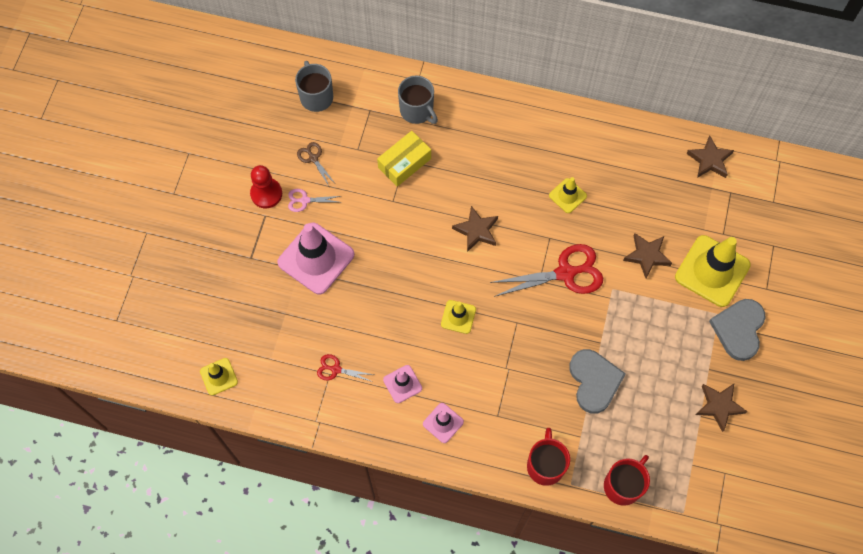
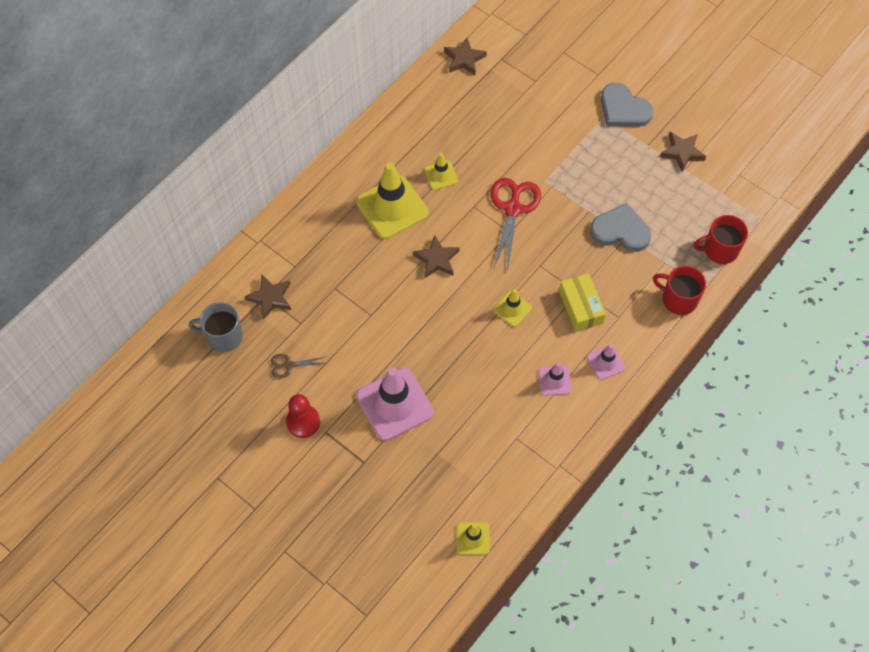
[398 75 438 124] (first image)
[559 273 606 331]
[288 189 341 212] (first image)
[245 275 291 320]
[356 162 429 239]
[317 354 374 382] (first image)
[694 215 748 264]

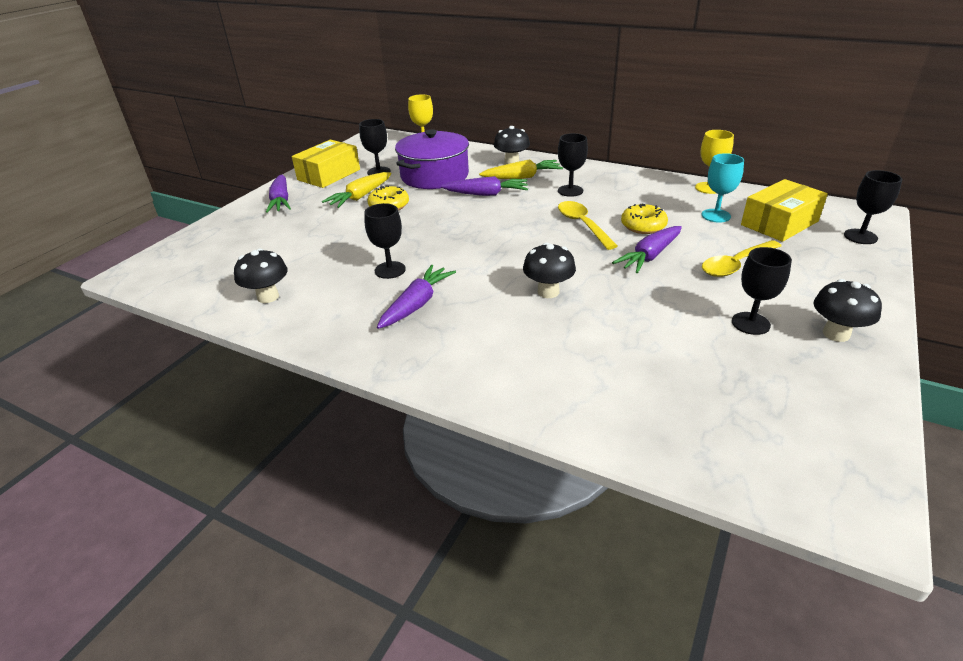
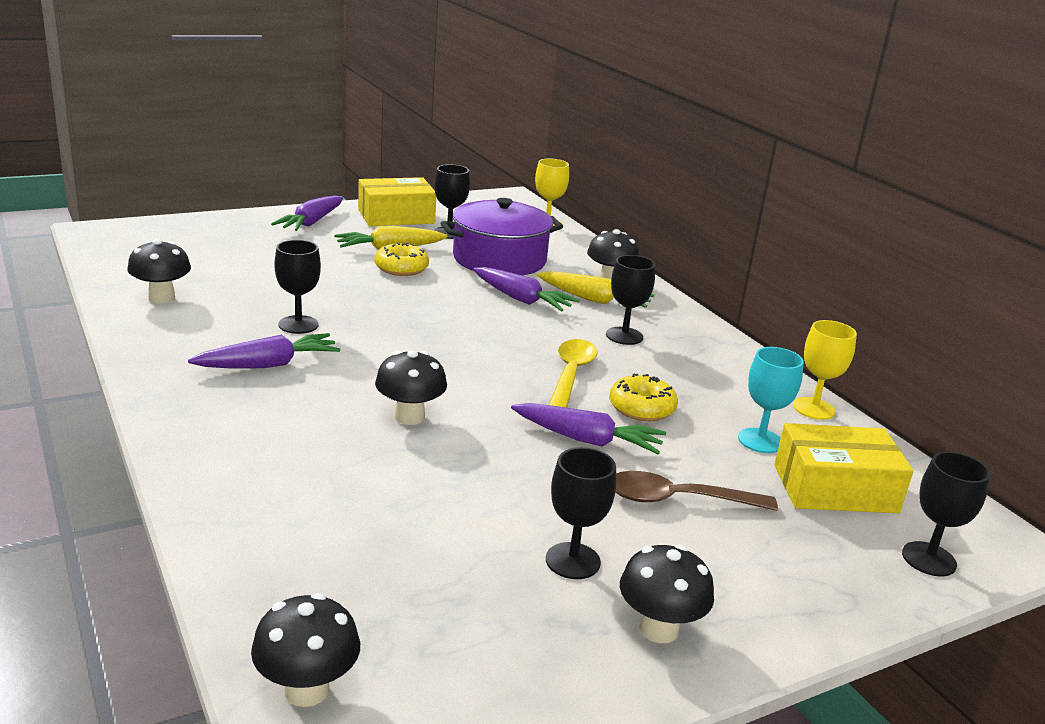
[511 403 666 454]
[615 471 778 511]
[251 593 360 707]

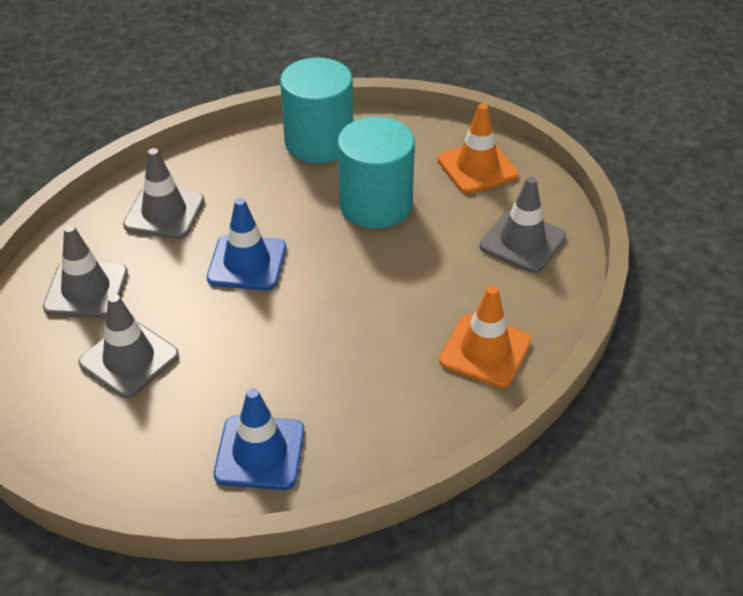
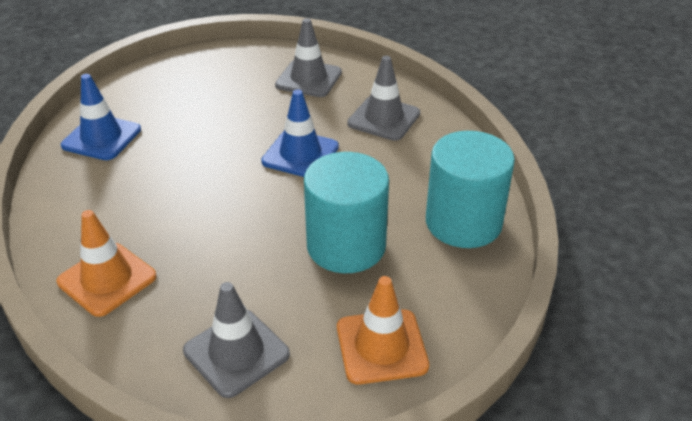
[78 294 179 398] (first image)

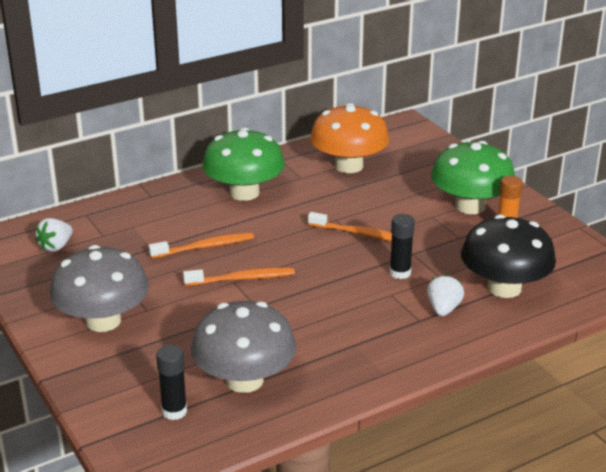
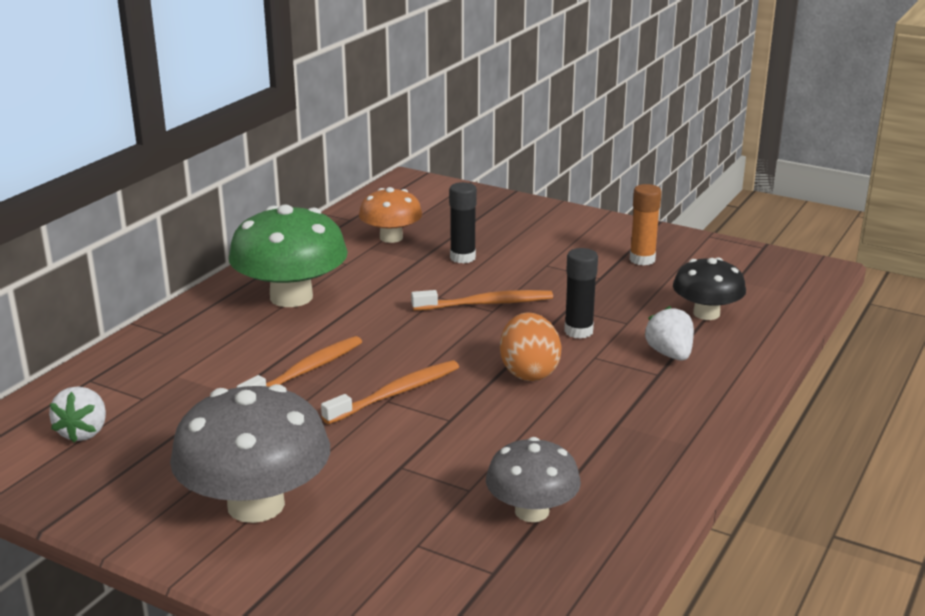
[359 187 422 243]
[431 141 515 214] (first image)
[673 257 746 320]
[486 437 581 522]
[449 182 477 264]
[500 312 562 381]

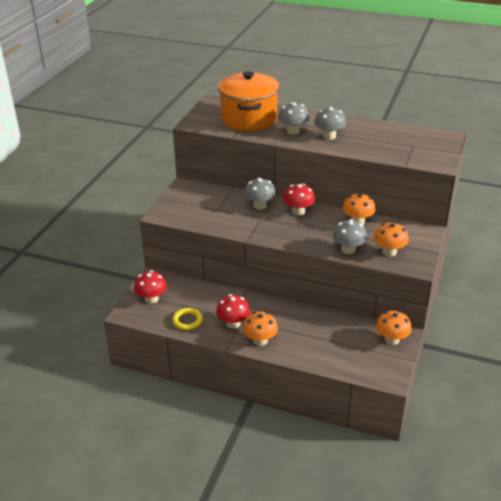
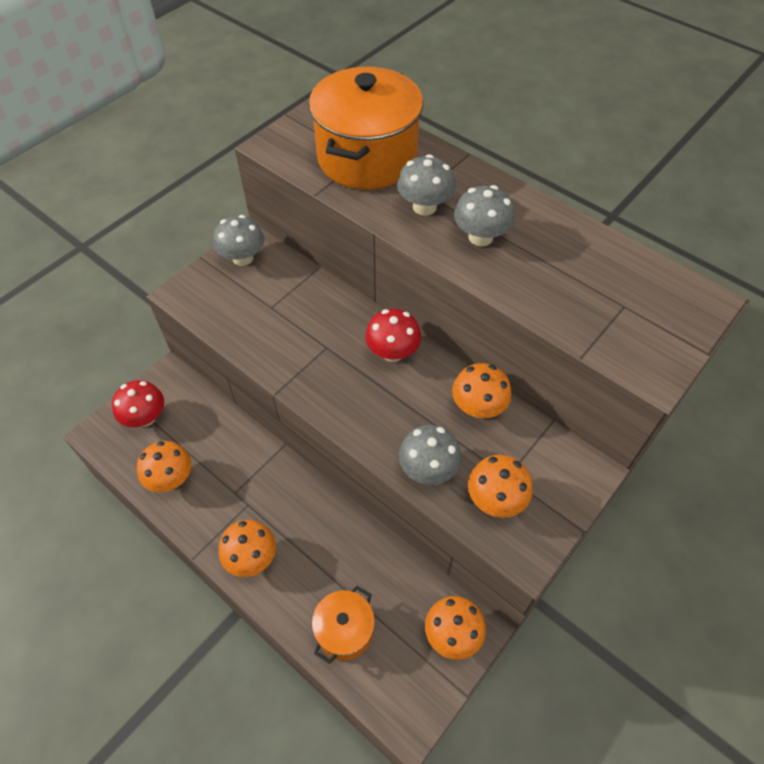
[213 215 264 266]
[216 294 250 329] (first image)
[137 441 192 492]
[312 586 375 664]

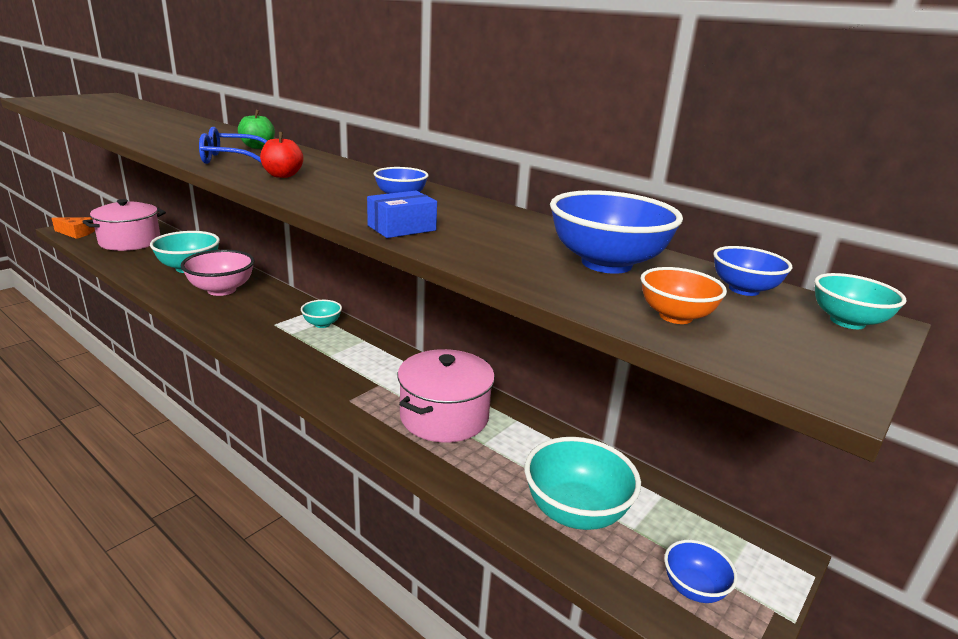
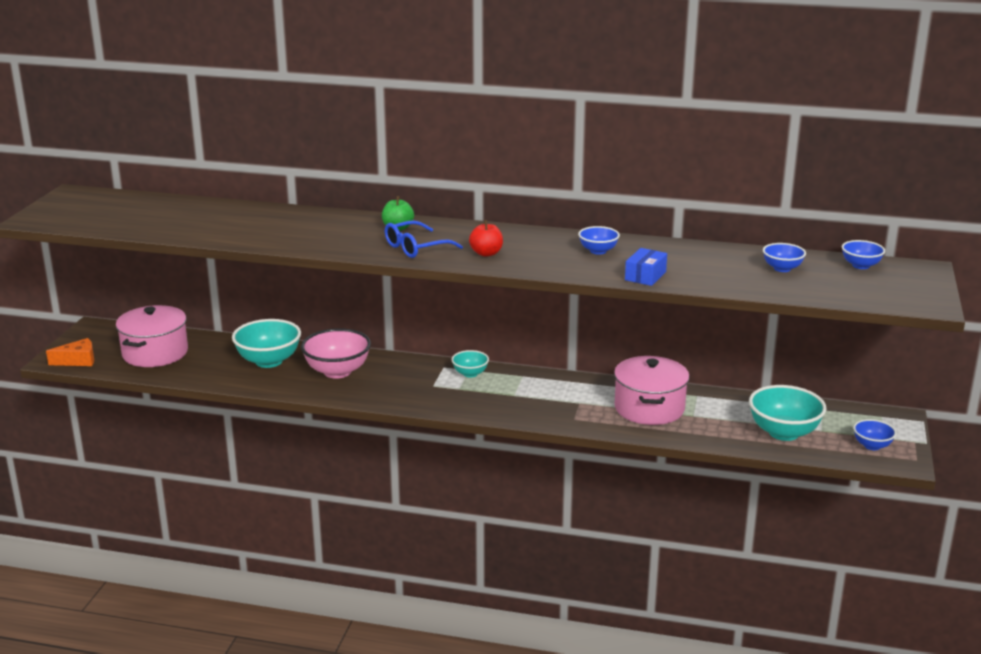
[763 243 806 272]
[641 267 727 324] (first image)
[814 273 907 329] (first image)

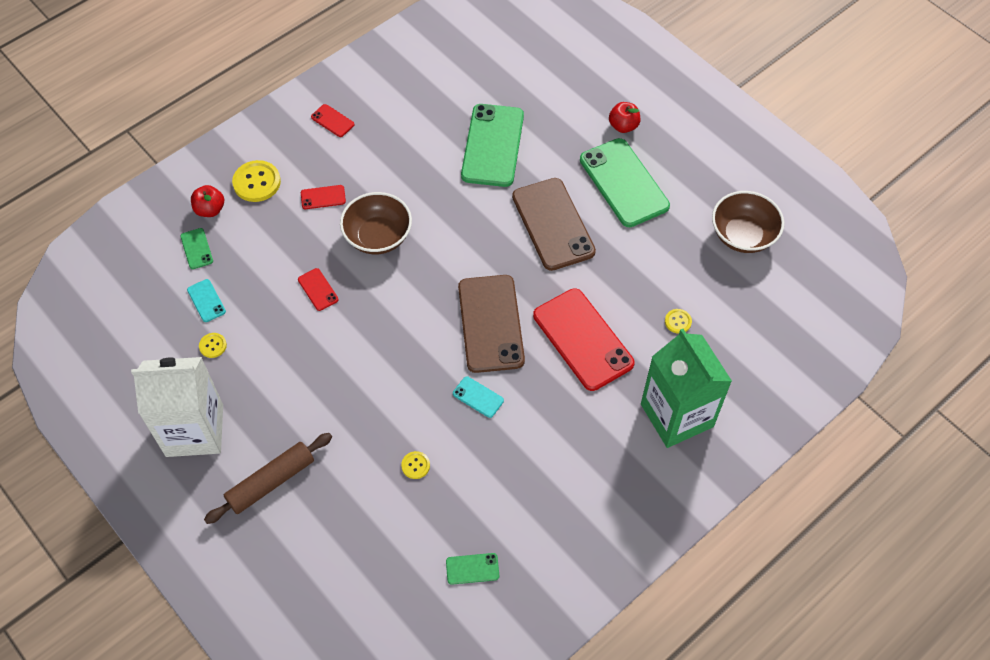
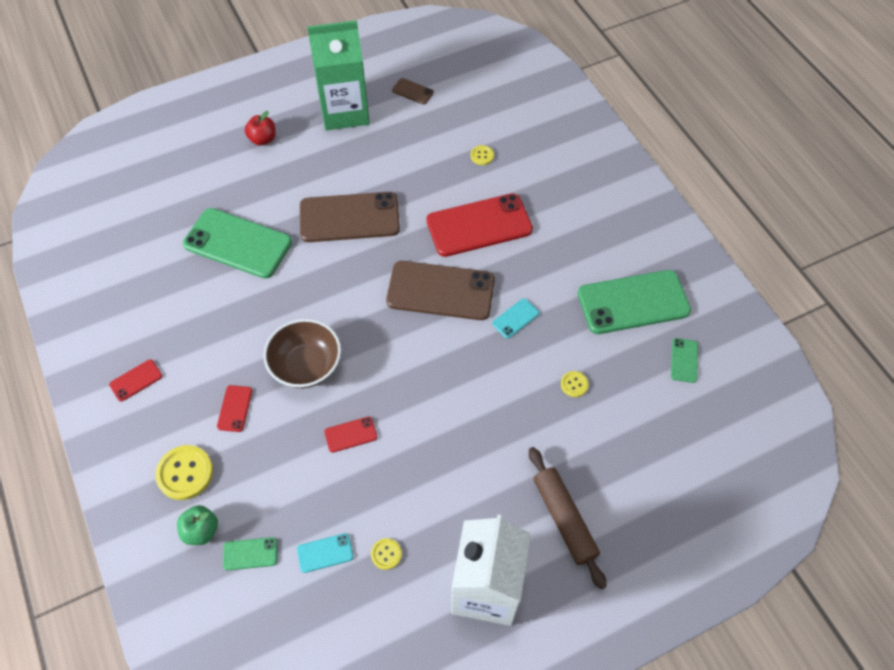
[578 270 691 334]
[177 505 218 545]
[392 78 434 105]
[307 20 370 131]

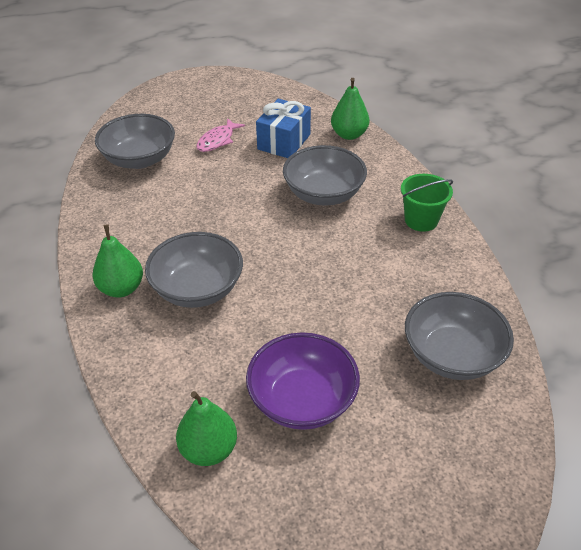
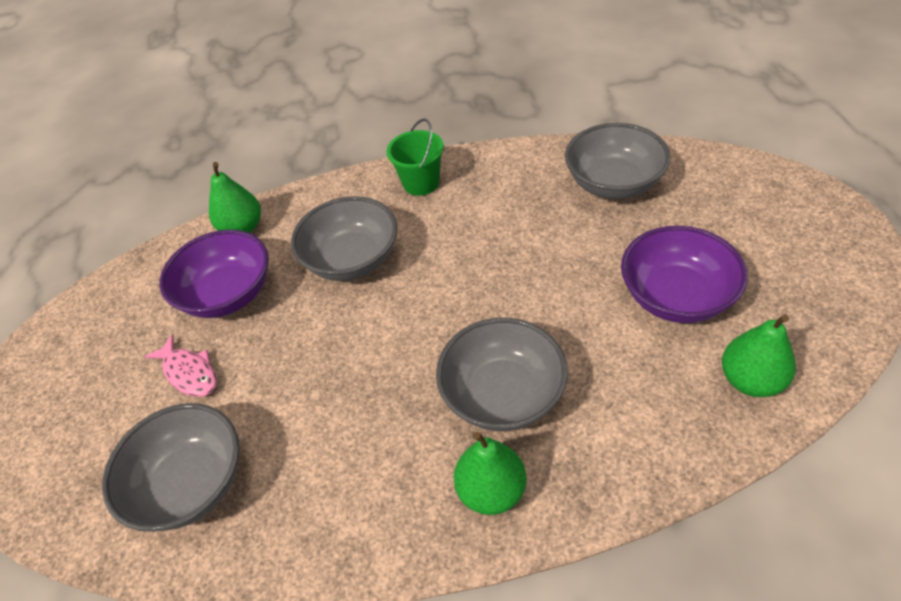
[160 230 269 318]

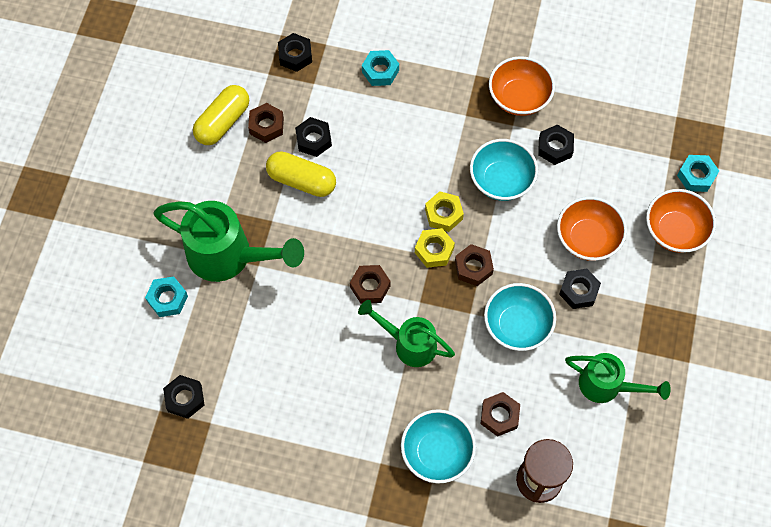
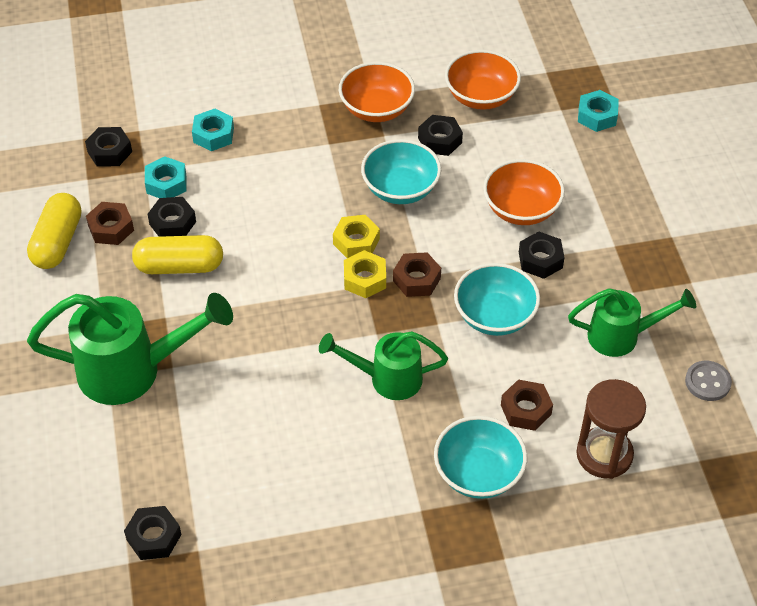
[445 50 521 110]
[350 265 391 304] (first image)
[145 156 186 198]
[685 361 732 401]

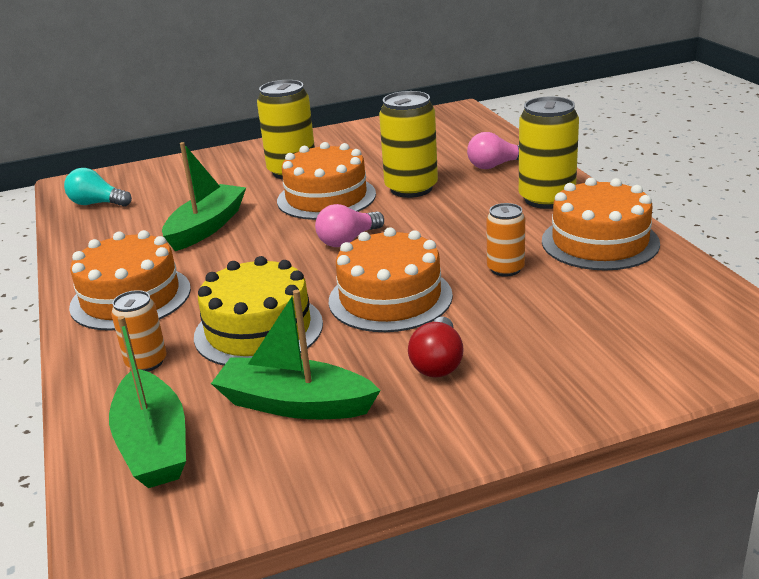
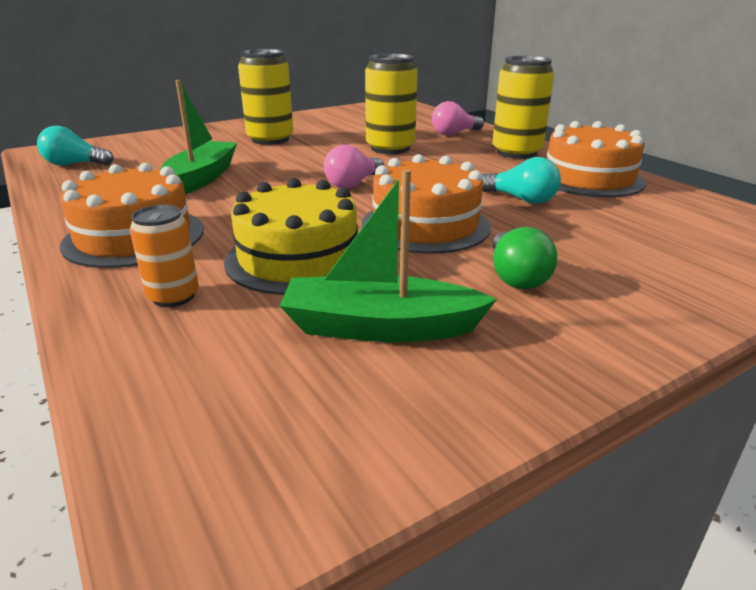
[277 142 376 220] (first image)
[482 157 561 204]
[109 316 186 488] (first image)
[493 227 557 289]

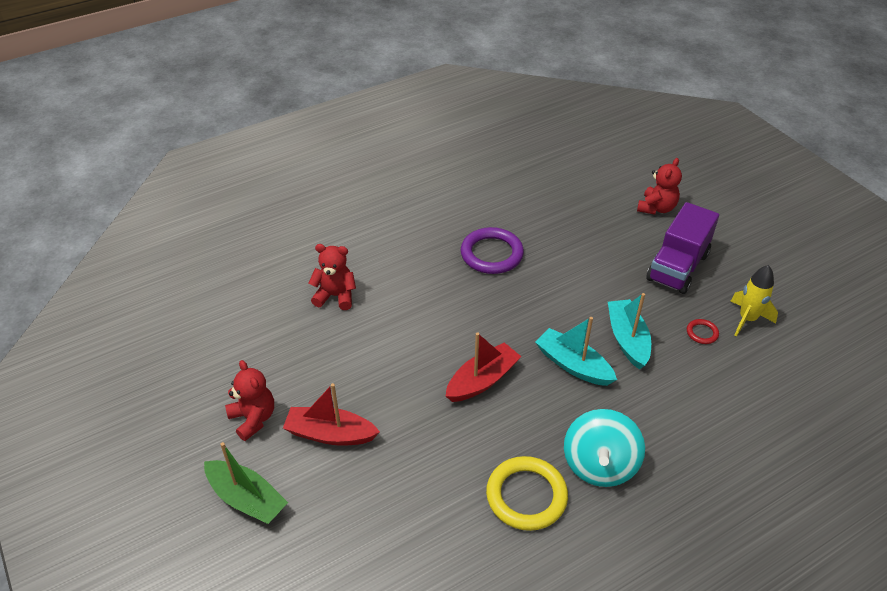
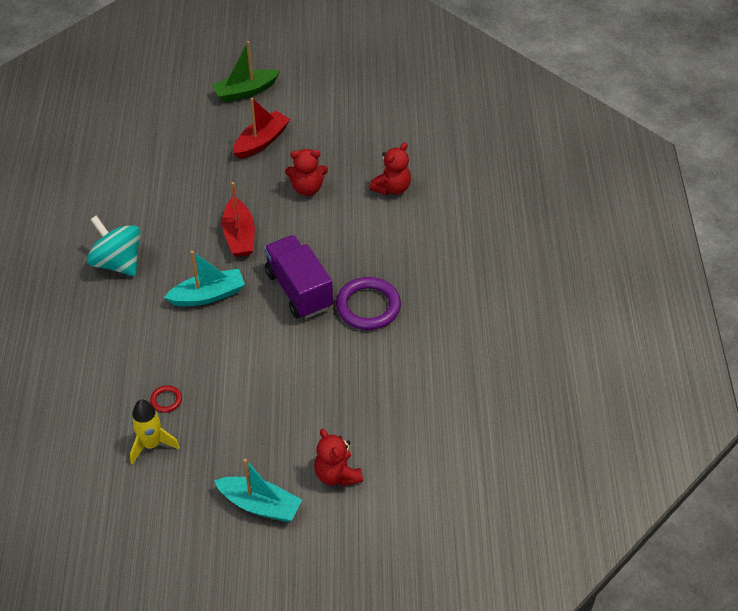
[264 235 333 319]
[214 459 302 522]
[285 149 328 196]
[486 456 568 531] (first image)

